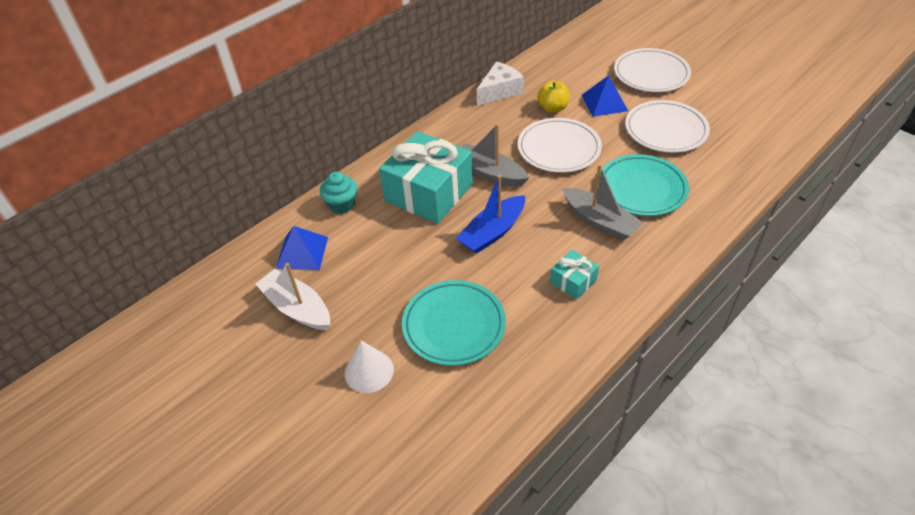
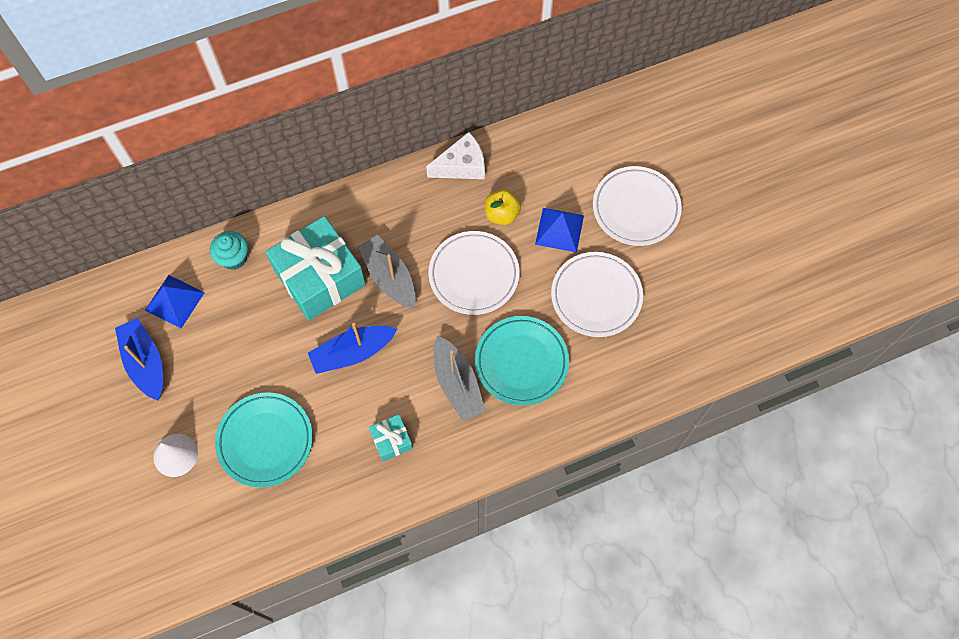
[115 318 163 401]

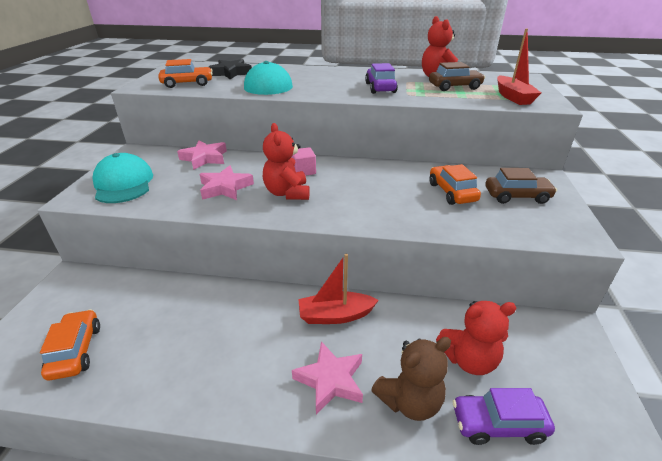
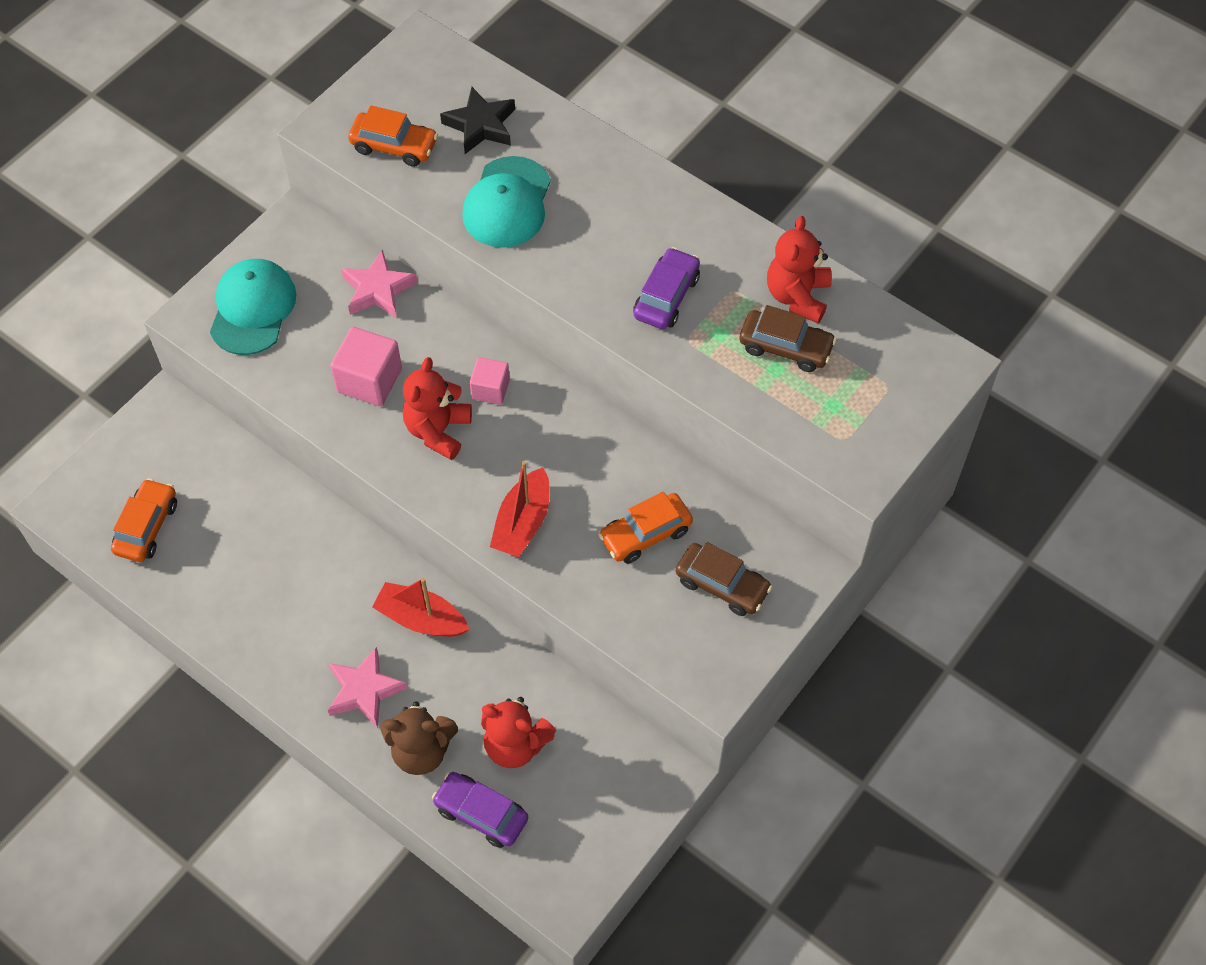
[490 461 550 557]
[599 491 693 564]
[330 327 402 406]

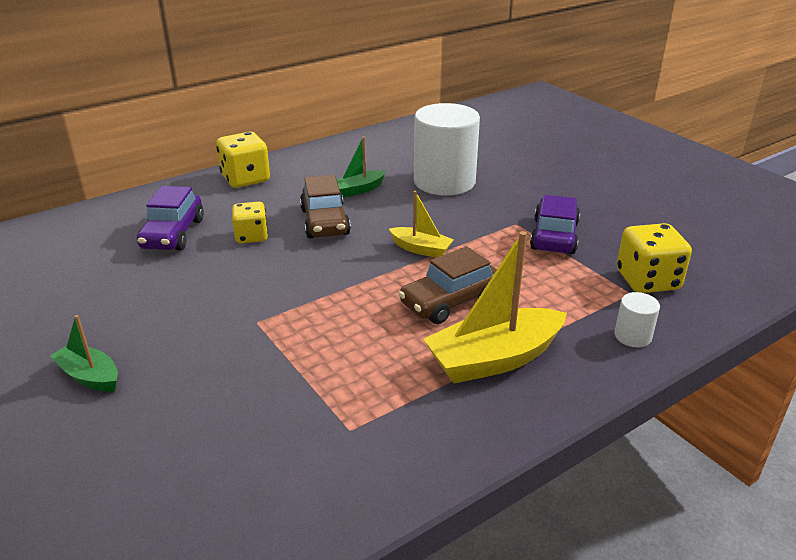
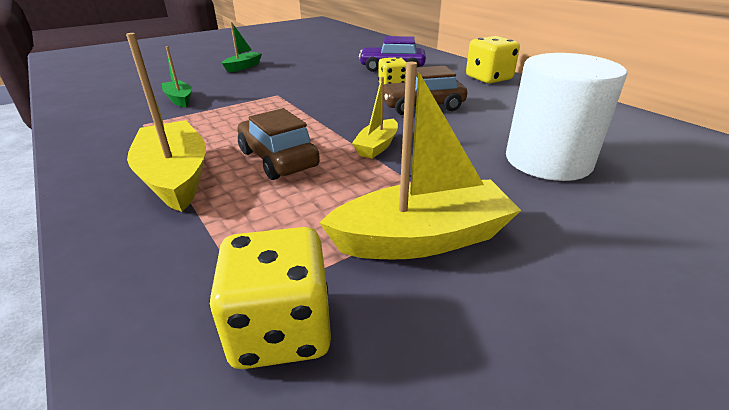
[162 46 192 108]
[319 62 521 259]
[614 292 660 347] (first image)

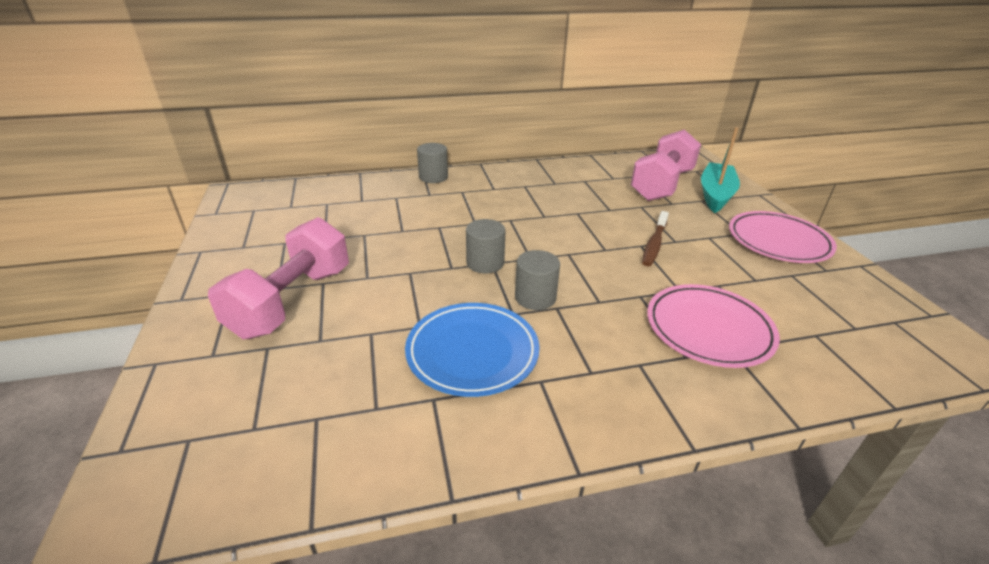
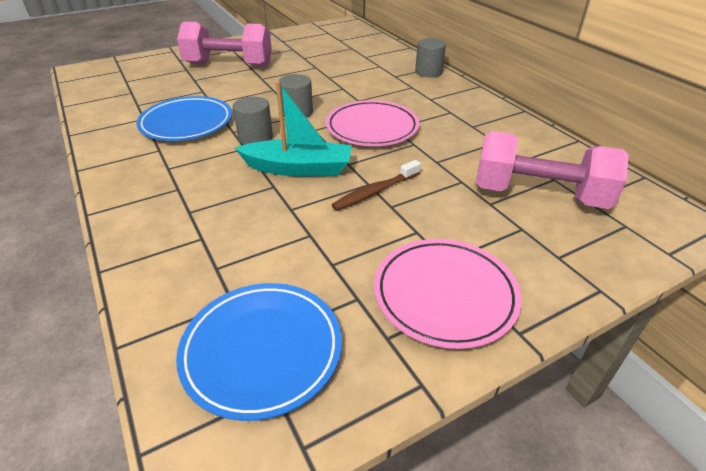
[235 81 352 176]
[332 160 421 211]
[326 100 419 146]
[176 283 342 421]

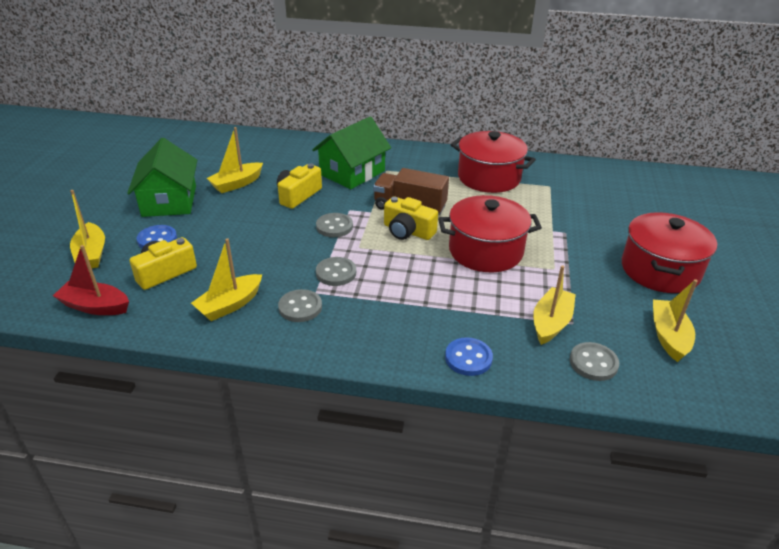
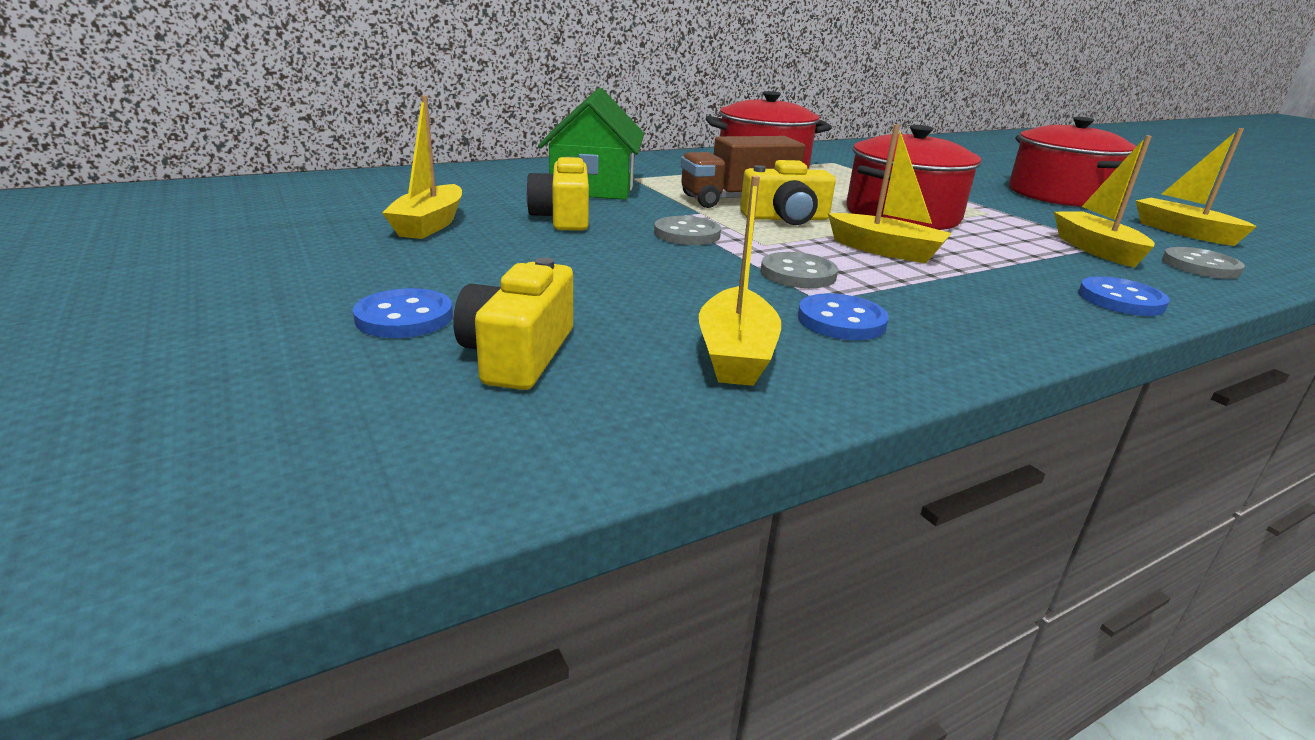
[127 138 197 217] (first image)
[828 124 952 264]
[53 245 129 315] (first image)
[798 293 889 340]

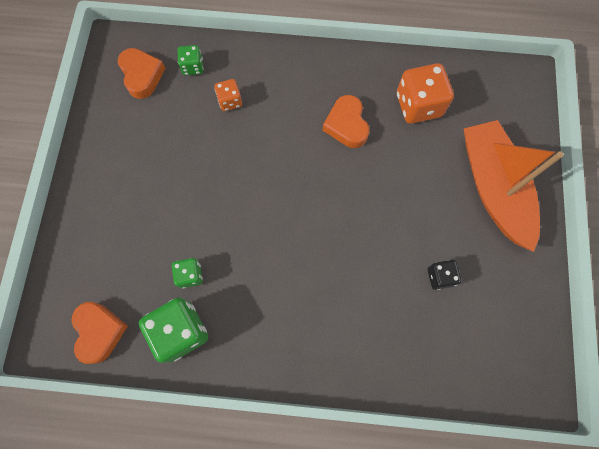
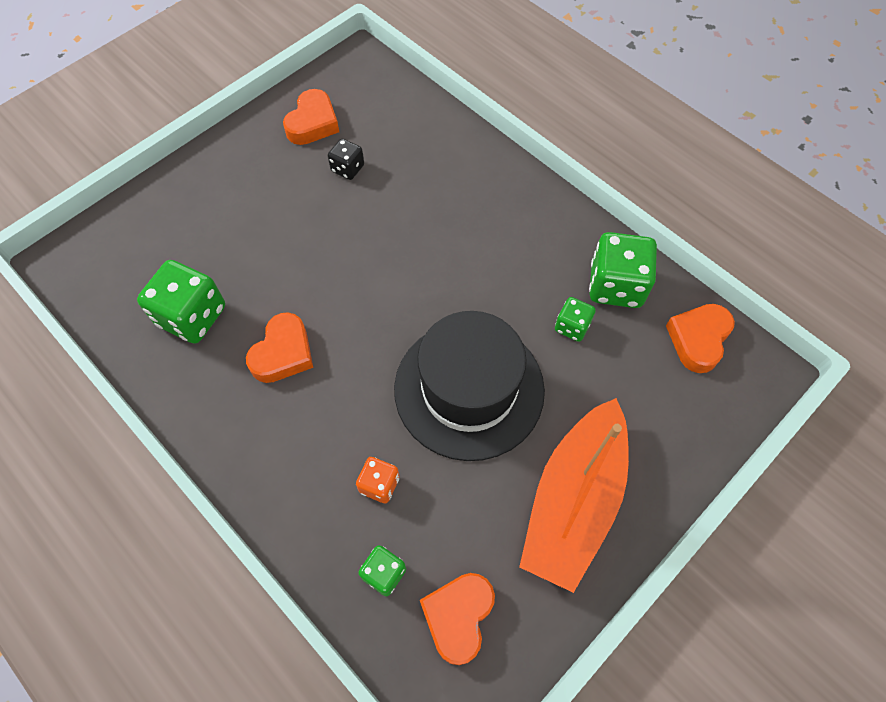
[137 260 225 344]
[519 398 629 593]
[283 89 339 145]
[394 311 545 461]

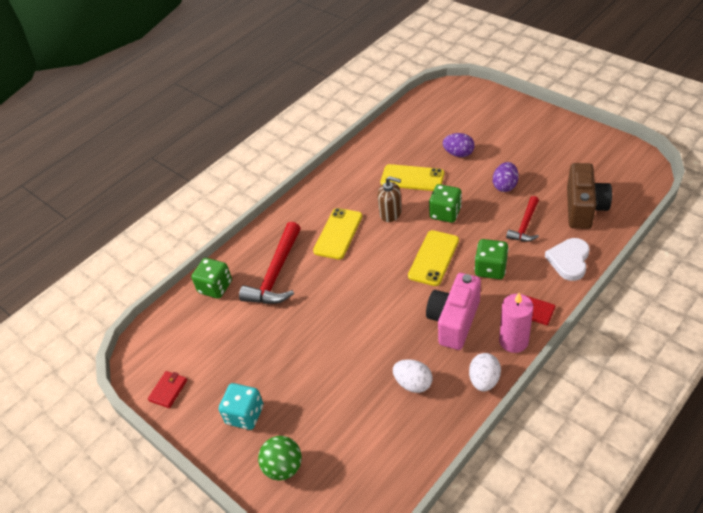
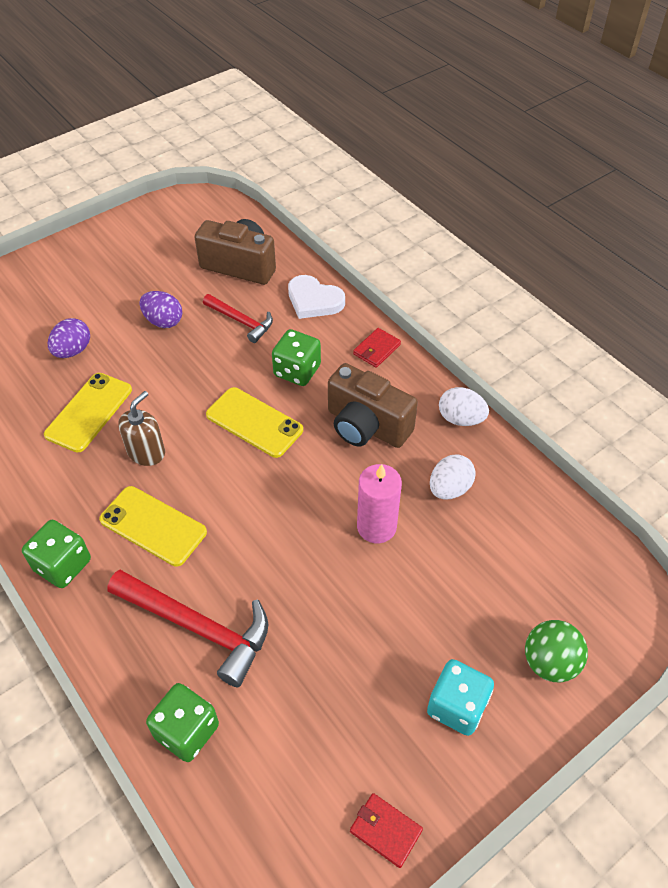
[22 520 91 588]
[328 363 418 448]
[357 464 402 543]

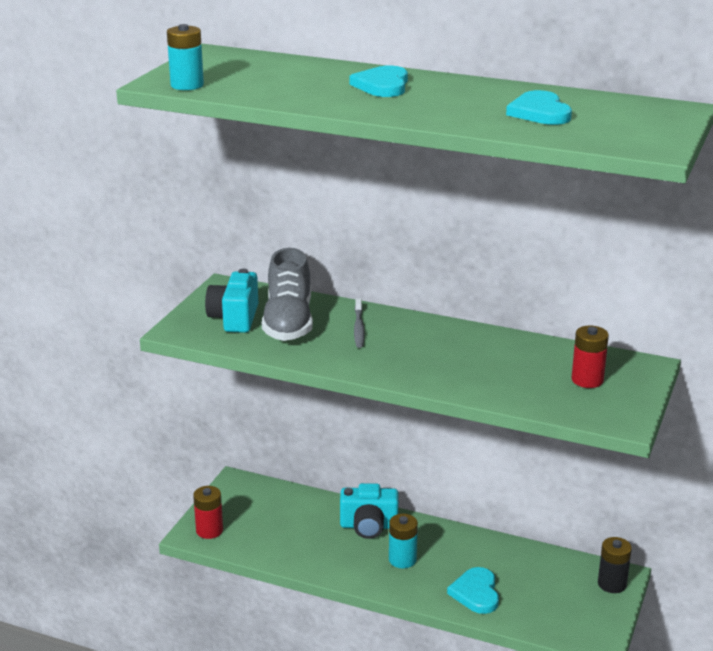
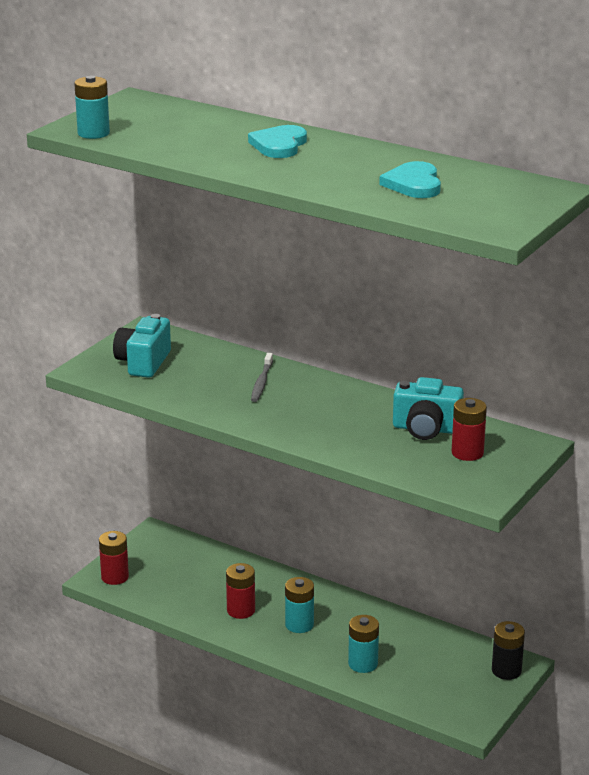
[262 248 313 341] (first image)
[393 377 464 440]
[348 615 379 673]
[226 563 255 619]

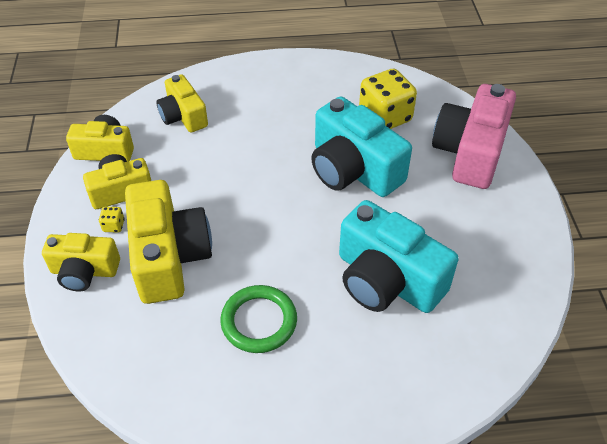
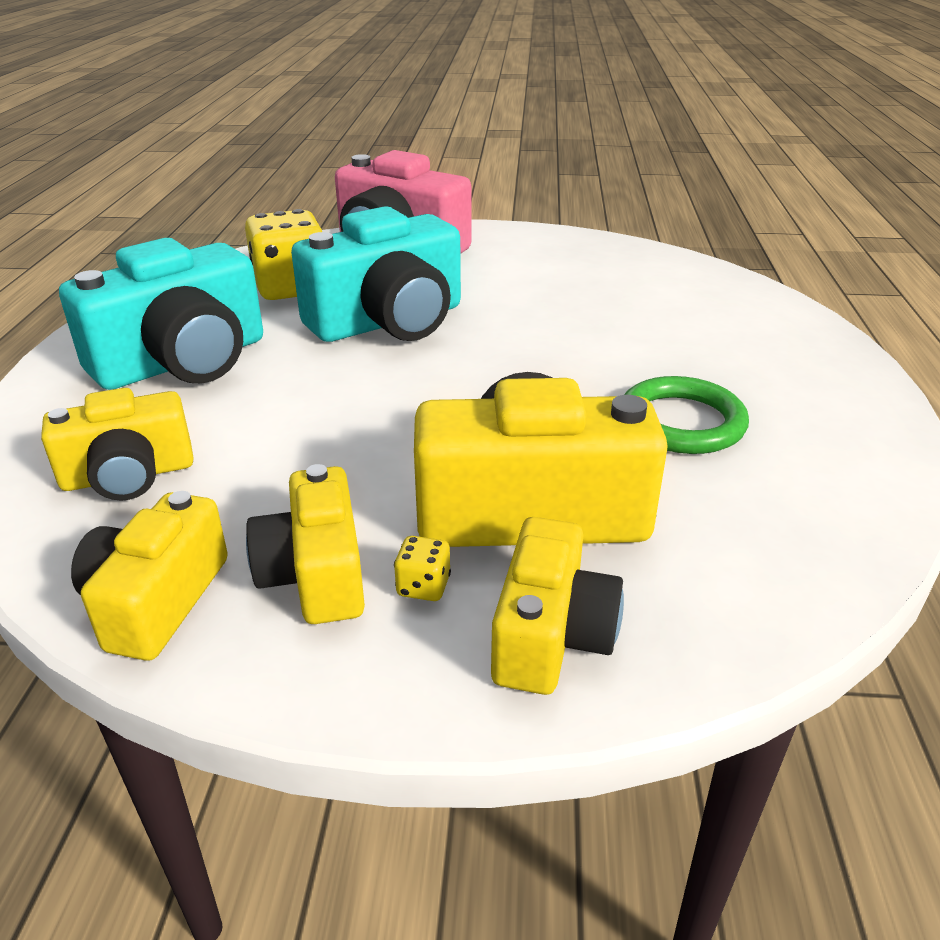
[59 238 263 390]

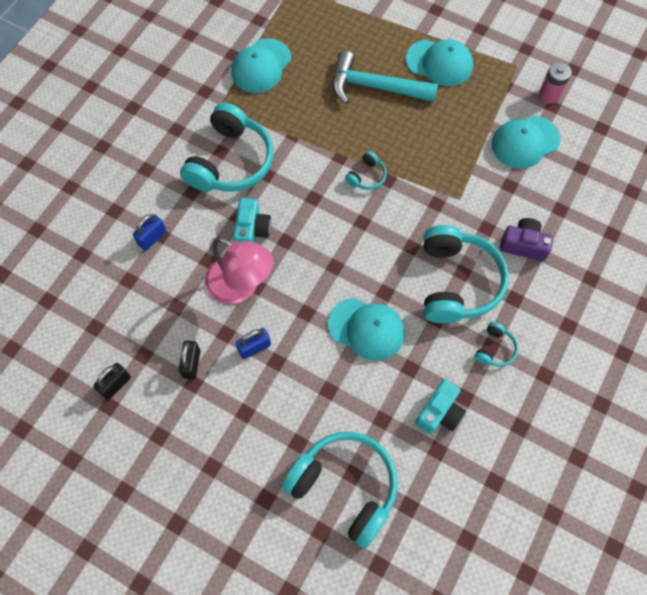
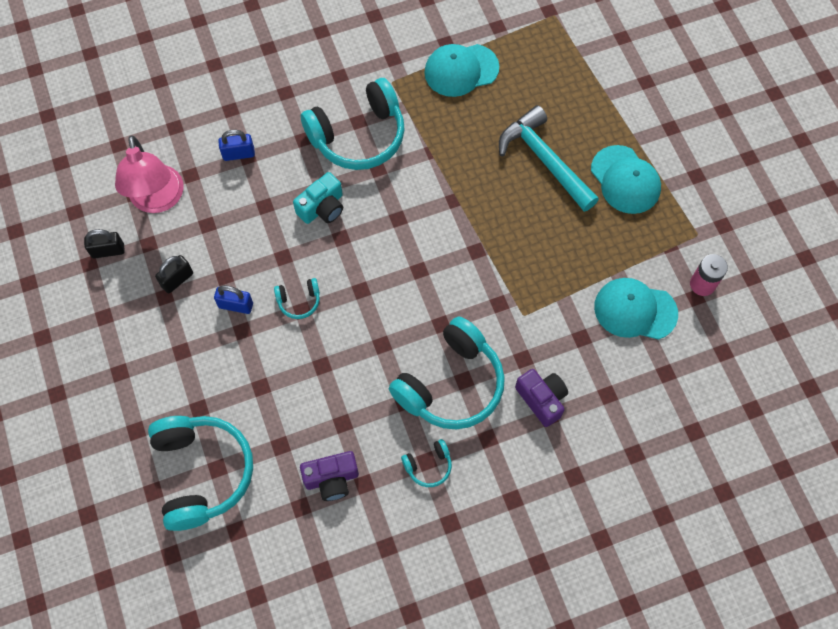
[274 278 320 319]
[115 135 184 213]
[328 298 405 361] (first image)
[300 451 359 501]

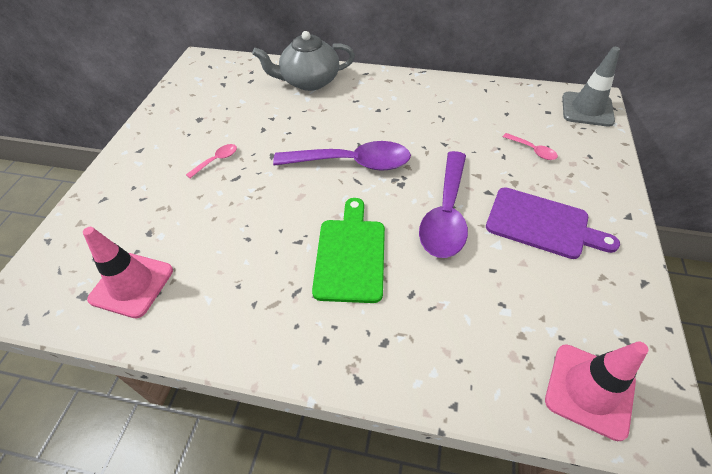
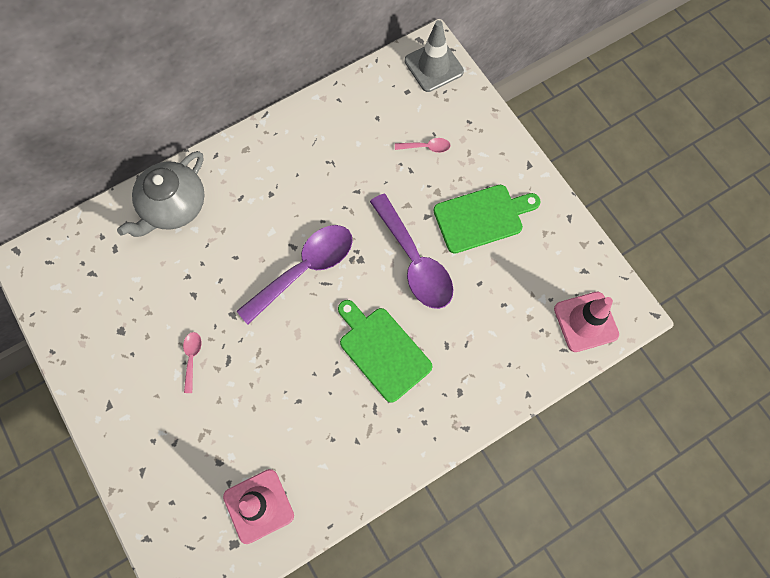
[433 185 541 254]

